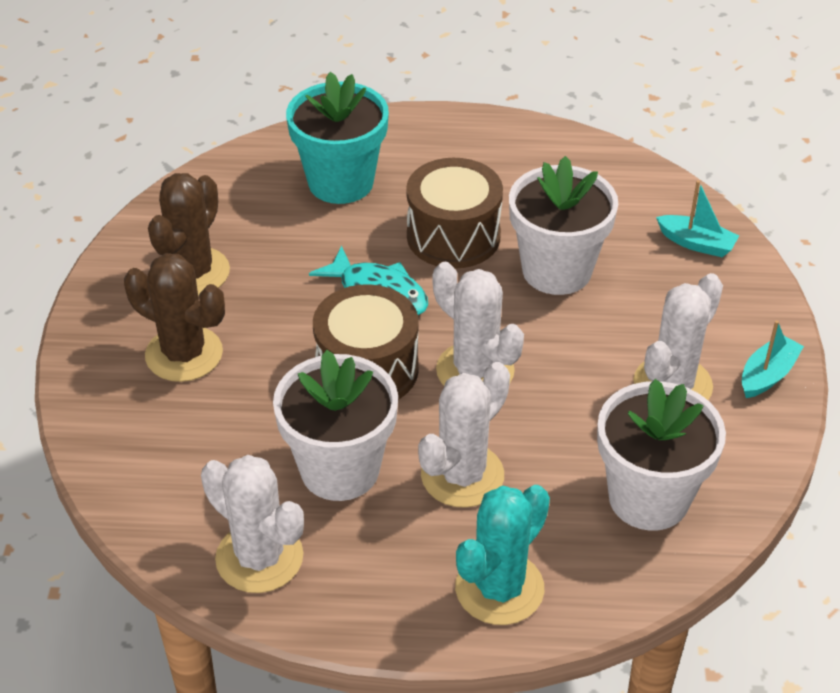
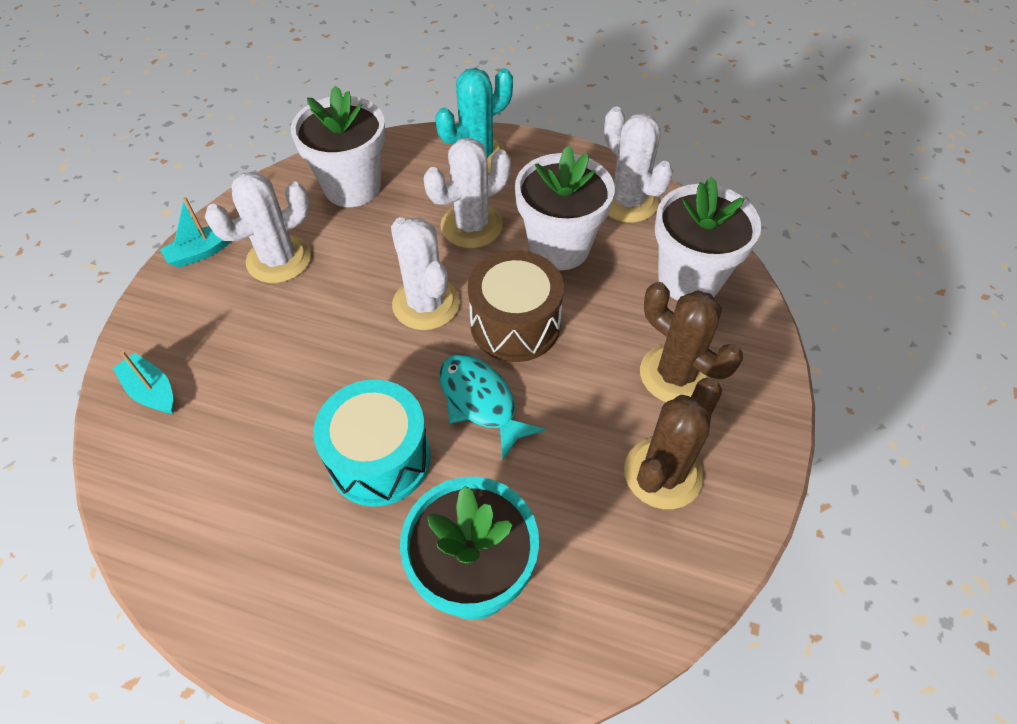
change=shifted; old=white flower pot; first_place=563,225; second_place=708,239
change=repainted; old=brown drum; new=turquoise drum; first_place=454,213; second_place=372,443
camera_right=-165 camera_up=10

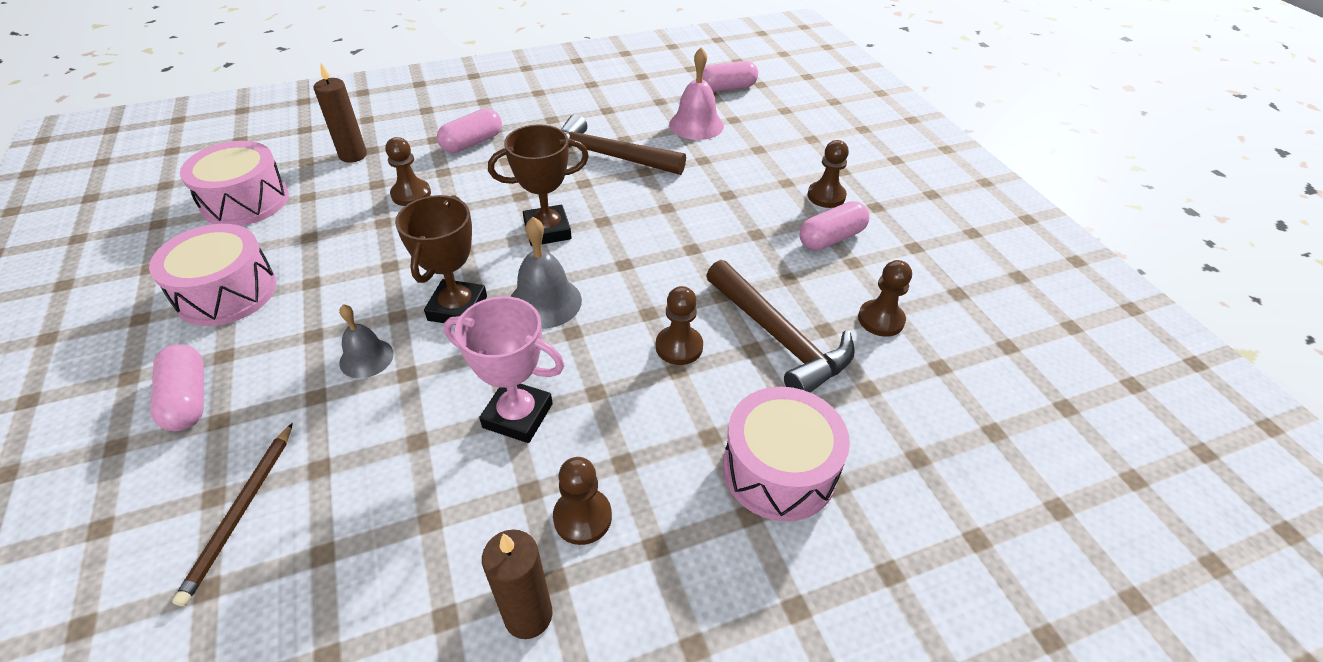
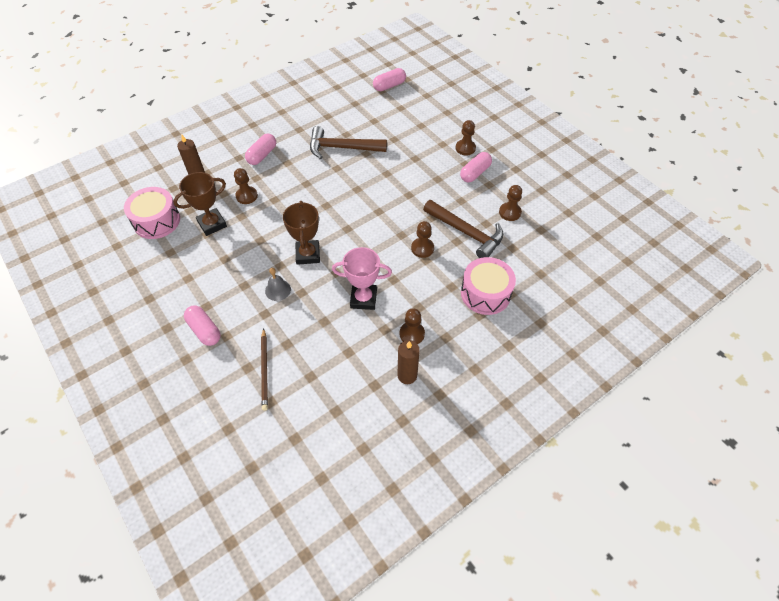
change=gone; old=pink drum; first_place=213,275
change=gone; old=grey bell; first_place=546,273
change=gone; old=pink bell; first_place=696,93
change=shifted; old=brown trophy; first_place=538,185; second_place=200,204
camera_right=-15 camera_up=10

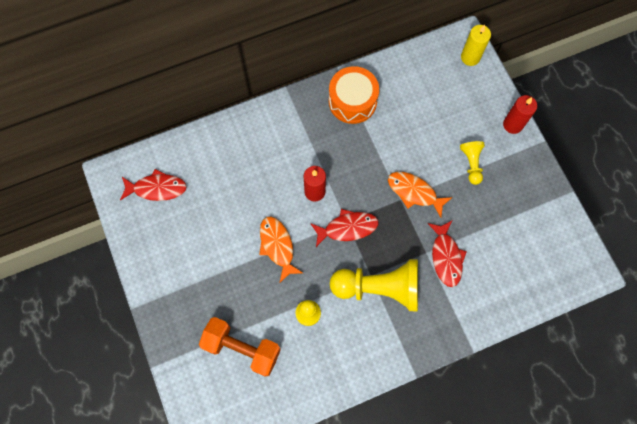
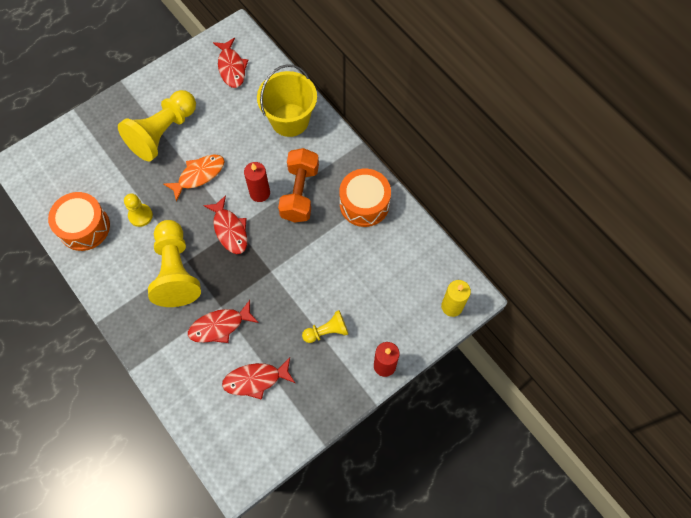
change=gone; old=orange fish; first_place=420,195
change=new; new=orange drum; second_place=79,221
change=new; new=yellow pawn; second_place=157,126
change=new; new=red fish; second_place=258,379
change=new; new=yellow bucket; second_place=287,100
change=shifted; old=orange dumbbell; first_place=240,347; second_place=298,185
camera_right=75 camera_up=-5

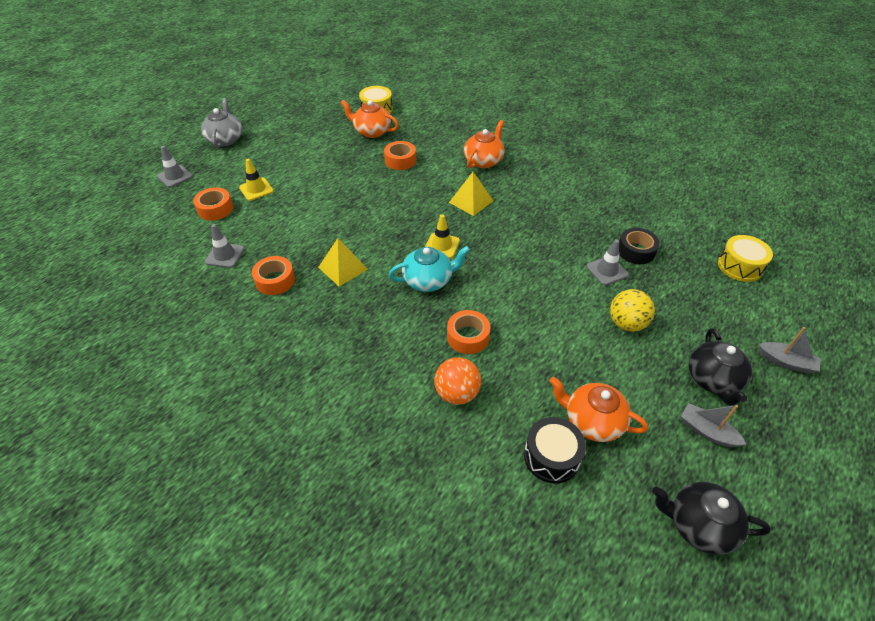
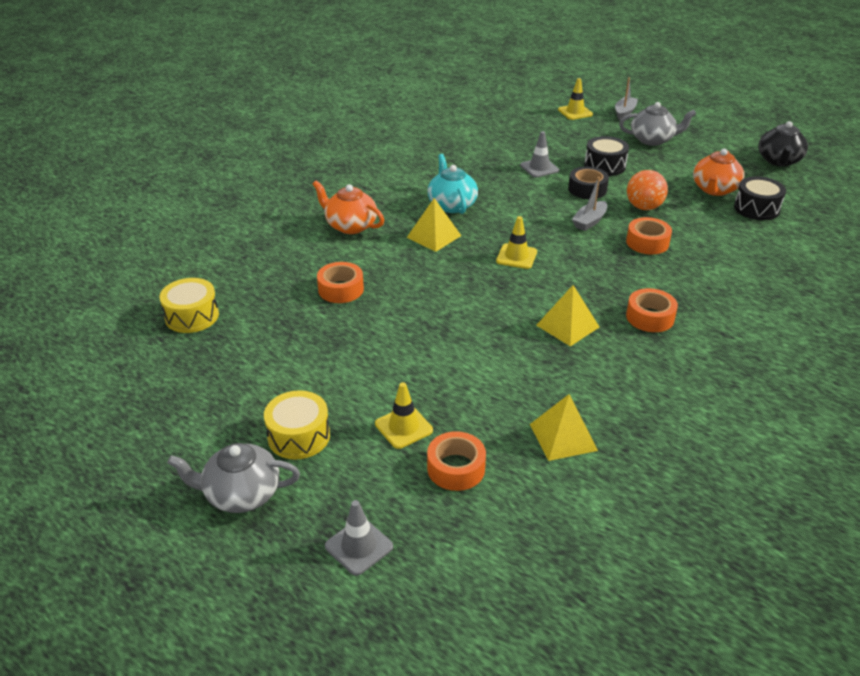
change=gone; old=orange teapot; first_place=370,119
change=new; new=yellow traffic cone; second_place=575,99
change=shifted; old=orange tape; first_place=273,275; second_place=652,310
change=shifted; old=turquoise teapot; first_place=429,269; second_place=452,184
change=shifted; old=orange ball; first_place=457,381; second_place=647,190
change=shifted; old=black tape; first_place=639,246; second_place=588,183
change=shifted; old=grey boat; first_place=713,425; second_place=589,204
change=shifted; old=yellow drum; first_place=745,258; second_place=297,424
change=swapped; old=grey traffic cone; new=yellow pyramid; first_place=224,246; second_place=564,427
change=swapped; old=yellow ball; new=black drum; first_place=632,310; second_place=606,156
change=repainted; old=black teapot; new=grey teapot; first_place=720,366; second_place=657,124
camera_right=-90 camera_up=-10

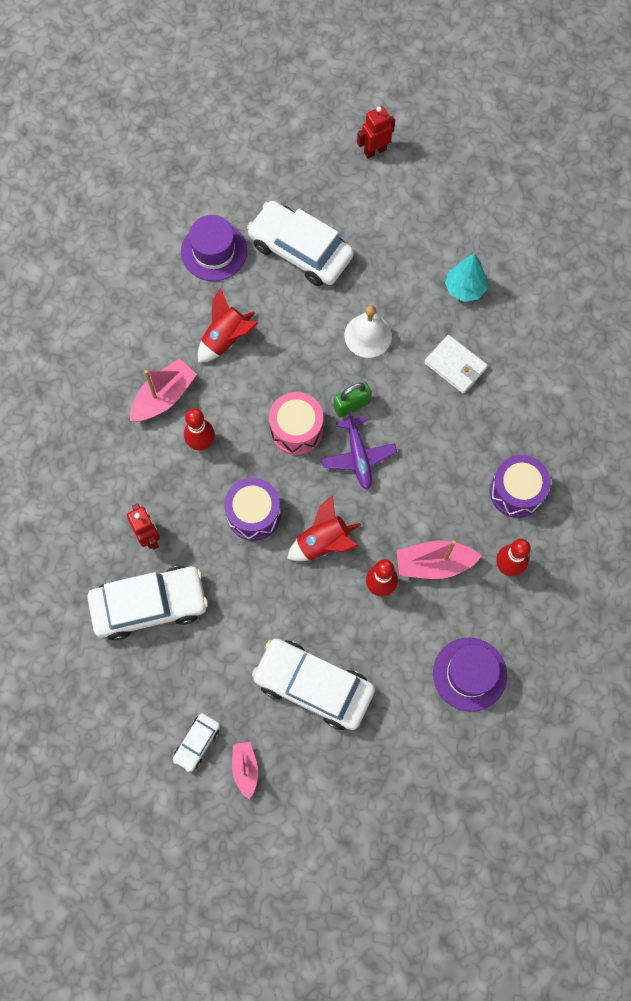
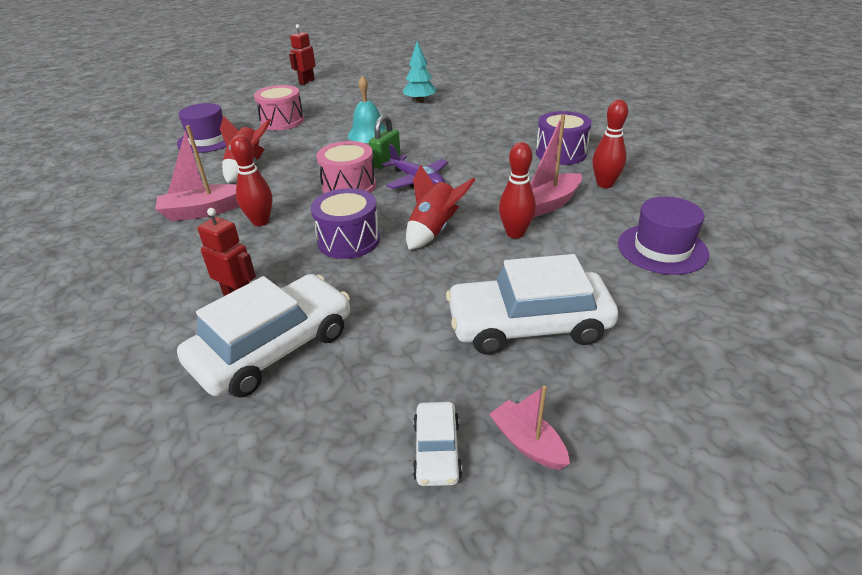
change=gone; old=white wallet; first_place=456,364
change=swapped; old=white car; new=pink drum; first_place=300,243; second_place=279,107
change=repainted; old=white bell; new=turquoise bell; first_place=368,331; second_place=367,109
change=rotated; old=pink boat; first_place=163,389; second_place=197,173; degrees=-120
camera_right=-30 camera_up=-35

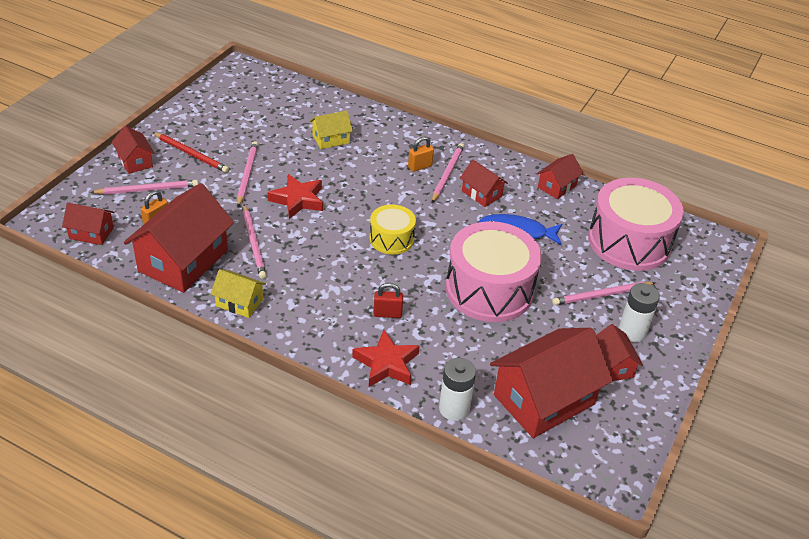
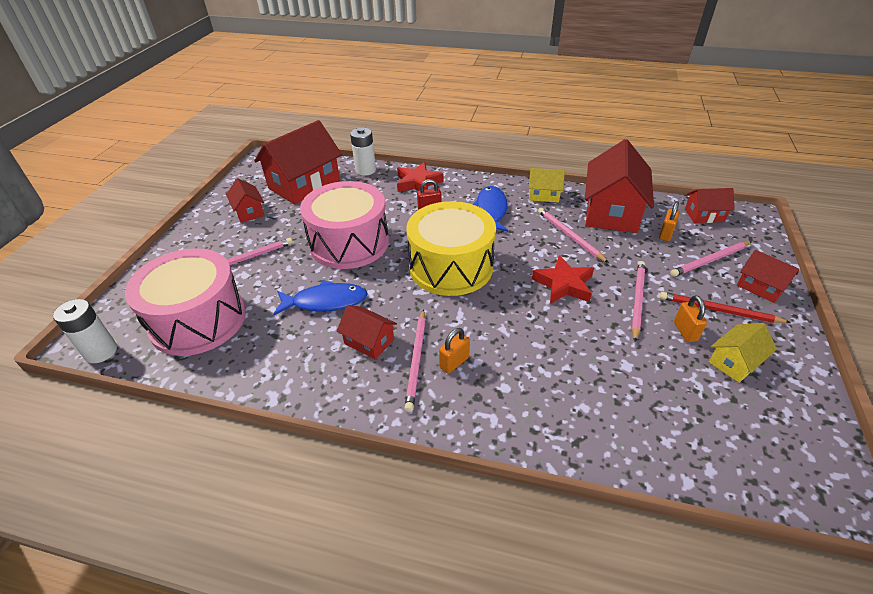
change=gone; old=red house; first_place=560,176
change=new; new=blue fish; second_place=490,209
change=new; new=orange padlock; second_place=690,318
change=shifted; old=yellow house; first_place=331,129; second_place=743,353
change=shifted; old=white battery; first_place=639,312; second_place=85,331
change=rotated; old=pink pencil; first_place=247,174; second_place=638,301; degrees=-150
change=scaled; old=yellow drum; first_place=393,229; second_place=451,248; factor=1.88
camera_right=170 camera_up=0

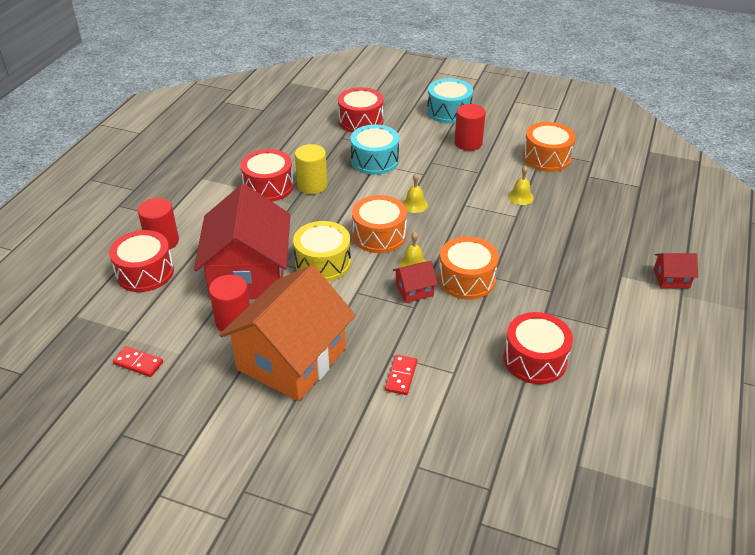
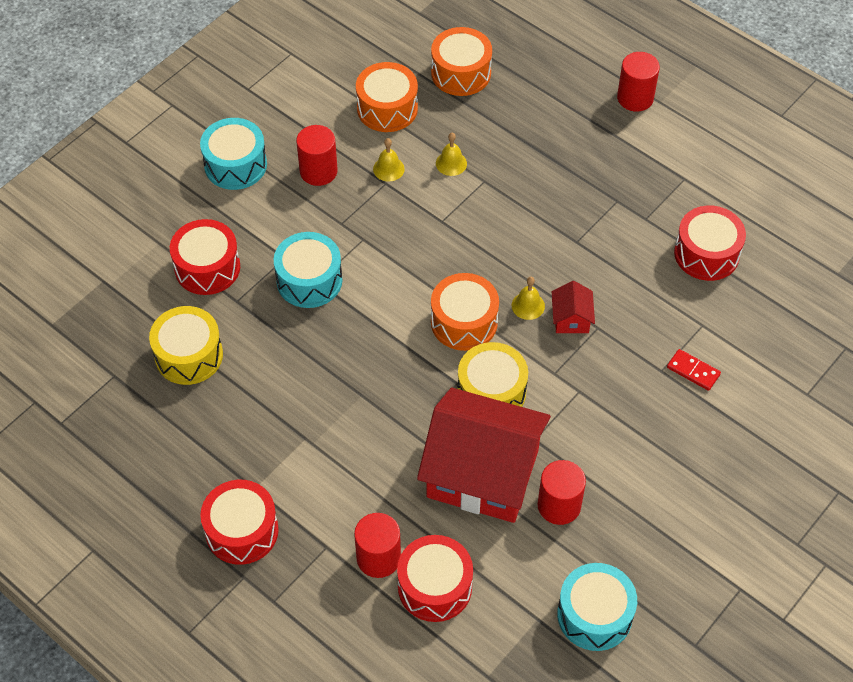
change=gone; old=orange house; first_place=287,333
change=gone; old=yellow cylinder; first_place=311,169
change=new; new=yellow drum; second_place=186,345
change=shifted; old=red drum; first_place=267,175; second_place=239,522
change=shifted; old=yellow bell; first_place=415,193; second_place=389,160
change=shifted; old=orange drum; first_place=468,268; second_place=461,61
change=swapped; old=red domino; new=turquoise drum; first_place=138,361; second_place=597,607
change=swapped; old=red house; new=red cylinder; first_place=676,270; second_place=638,82
camera_right=-70 camera_up=15

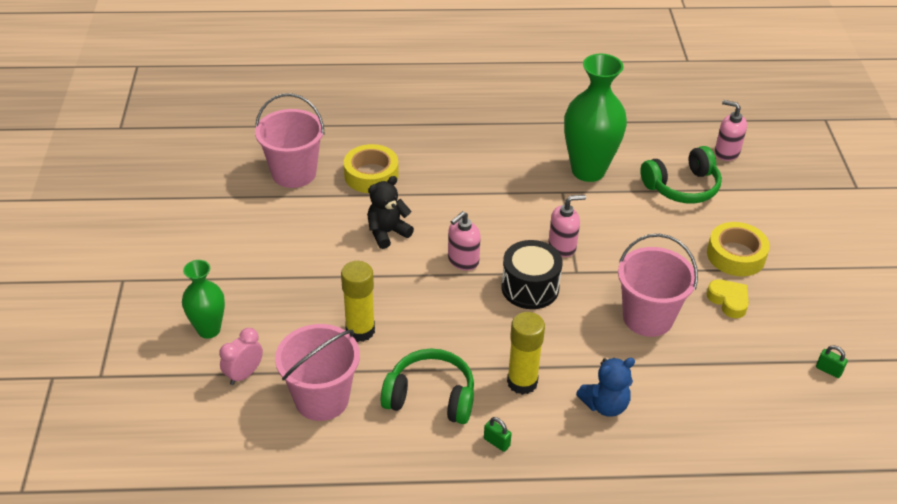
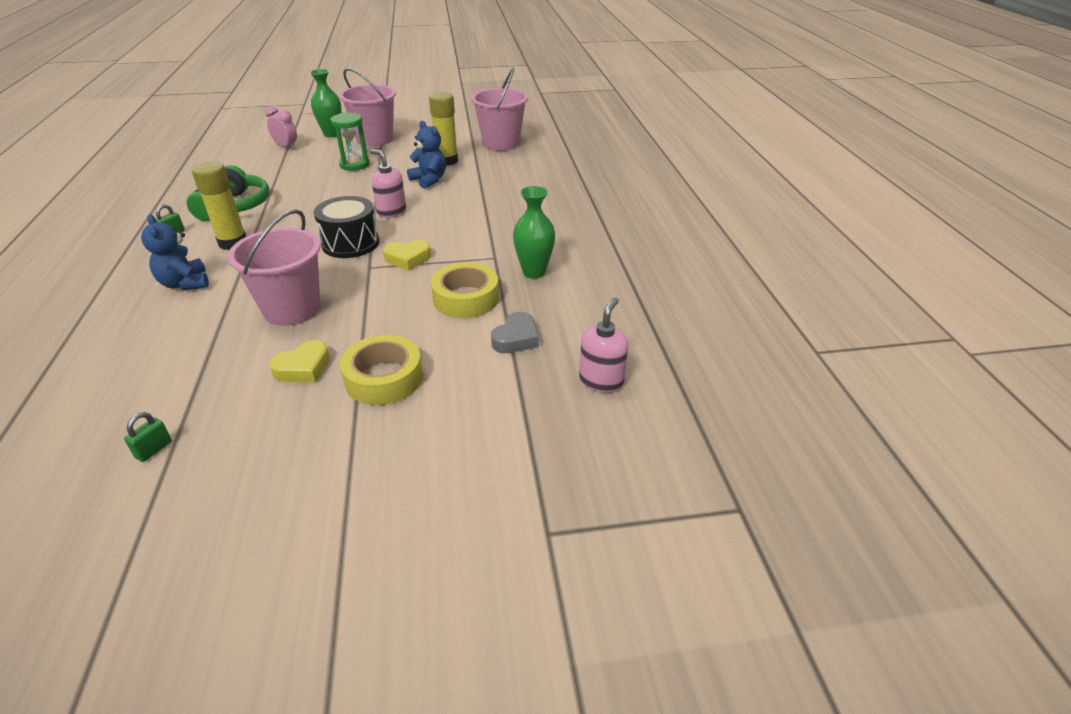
change=new; new=green hourglass; second_place=349,142
change=shifted; old=pink bucket; first_place=317,372; second_place=367,107
change=shifted; old=yellow glue stick; first_place=358,301; second_place=443,129
change=shifted; old=yellow tape; first_place=371,168; second_place=465,290
change=swapped; old=pink soap dispenser; new=yellow heart; first_place=567,226; second_place=407,255
change=swapped; old=green headphones; new=grey heart; first_place=681,175; second_place=515,332
change=repainted; old=black teddy bear; new=blue teddy bear; first_place=390,212; second_place=426,155
change=scaled; old=green vase; first_place=595,118; second_place=534,232; factor=0.58
camera_right=85 camera_up=-5

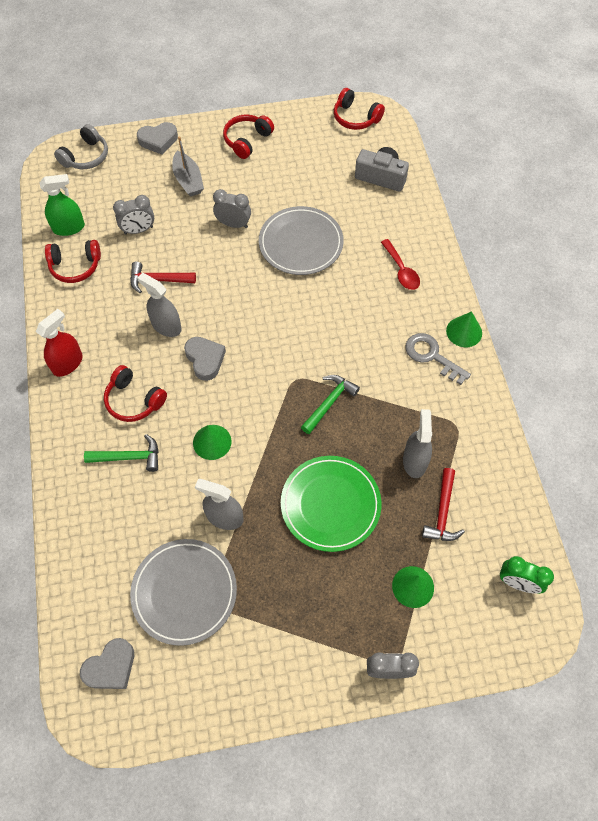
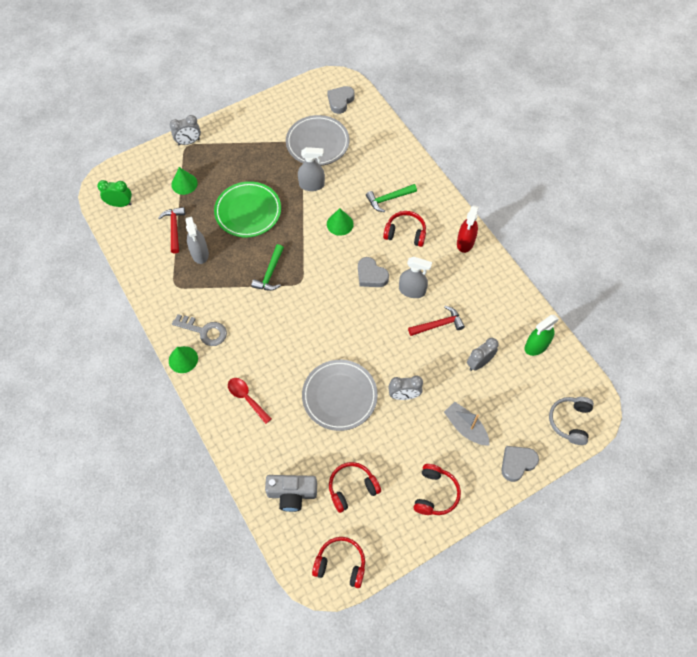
change=shifted; old=red headphones; first_place=73,261; second_place=355,487
camera_right=160 camera_up=0

